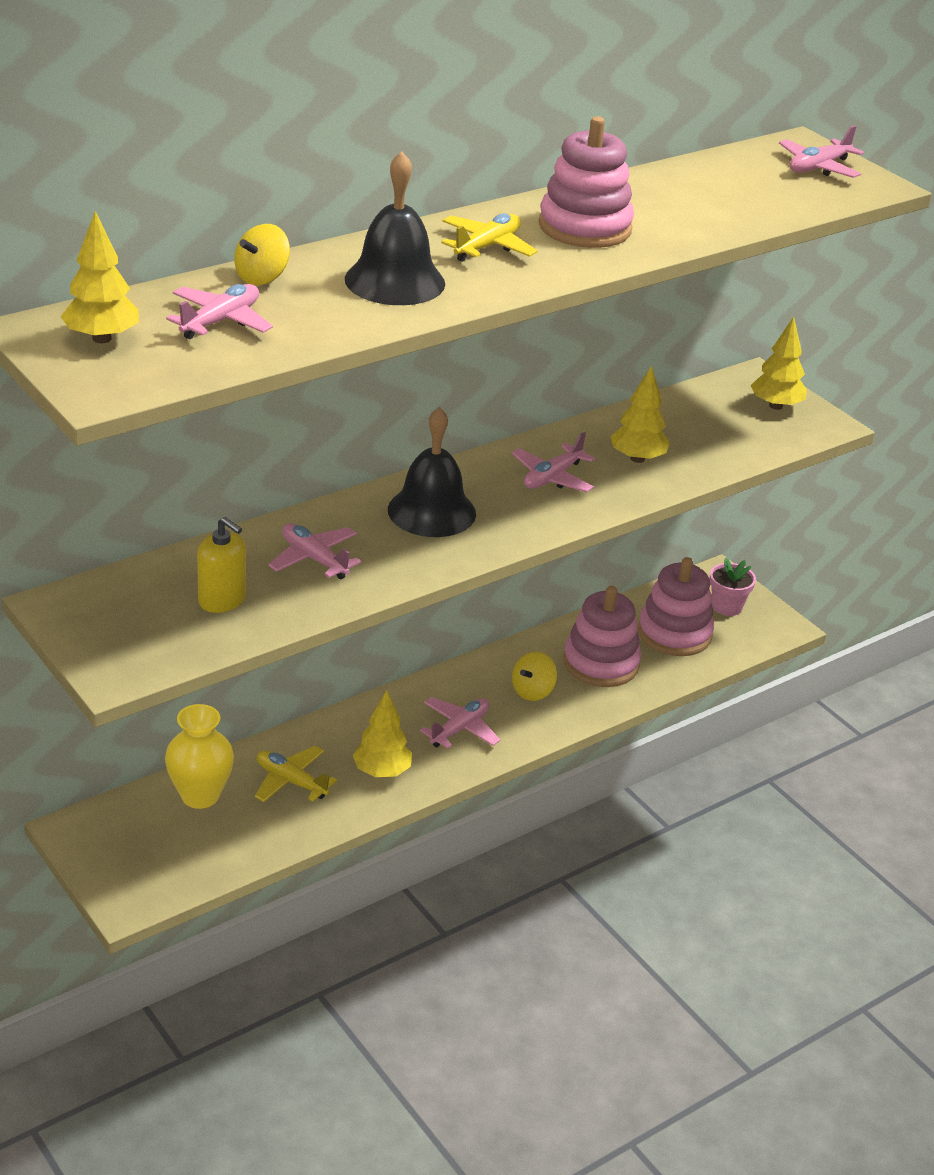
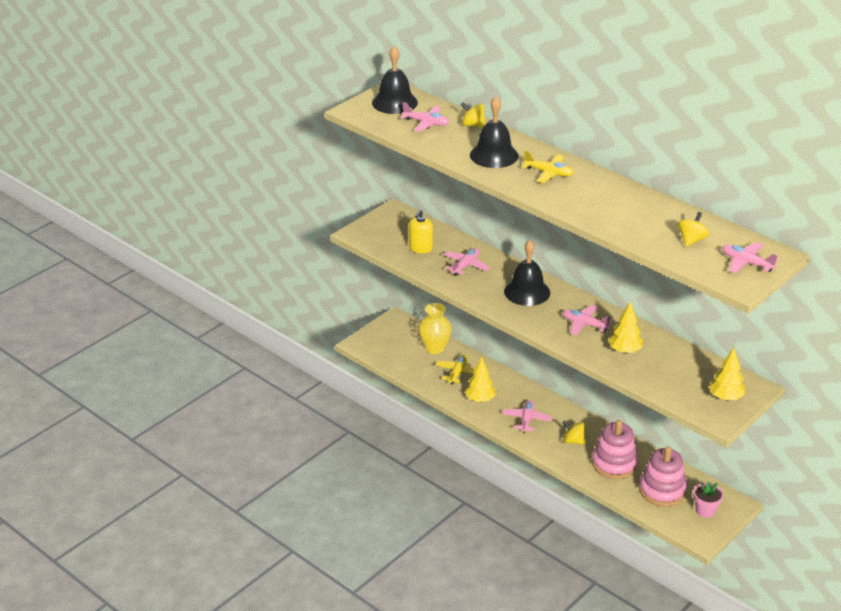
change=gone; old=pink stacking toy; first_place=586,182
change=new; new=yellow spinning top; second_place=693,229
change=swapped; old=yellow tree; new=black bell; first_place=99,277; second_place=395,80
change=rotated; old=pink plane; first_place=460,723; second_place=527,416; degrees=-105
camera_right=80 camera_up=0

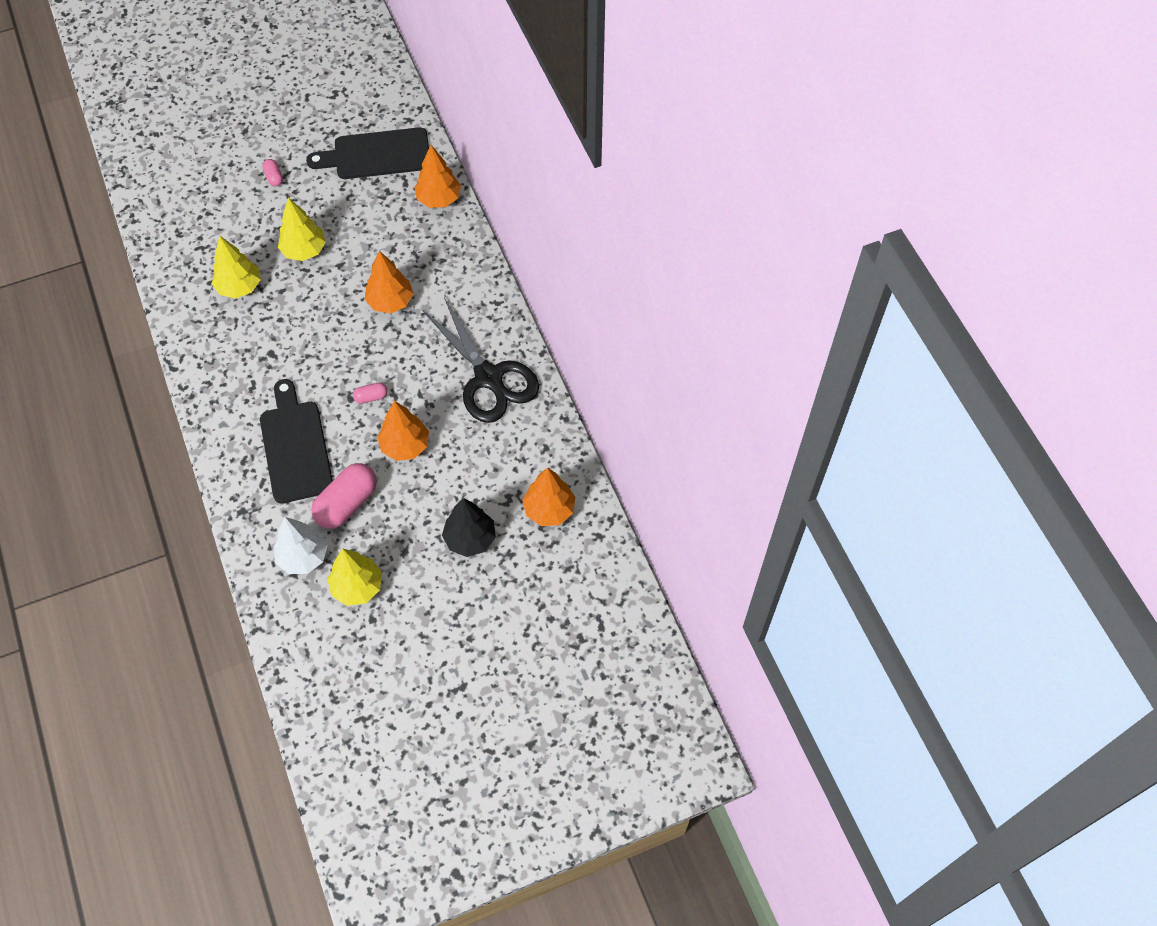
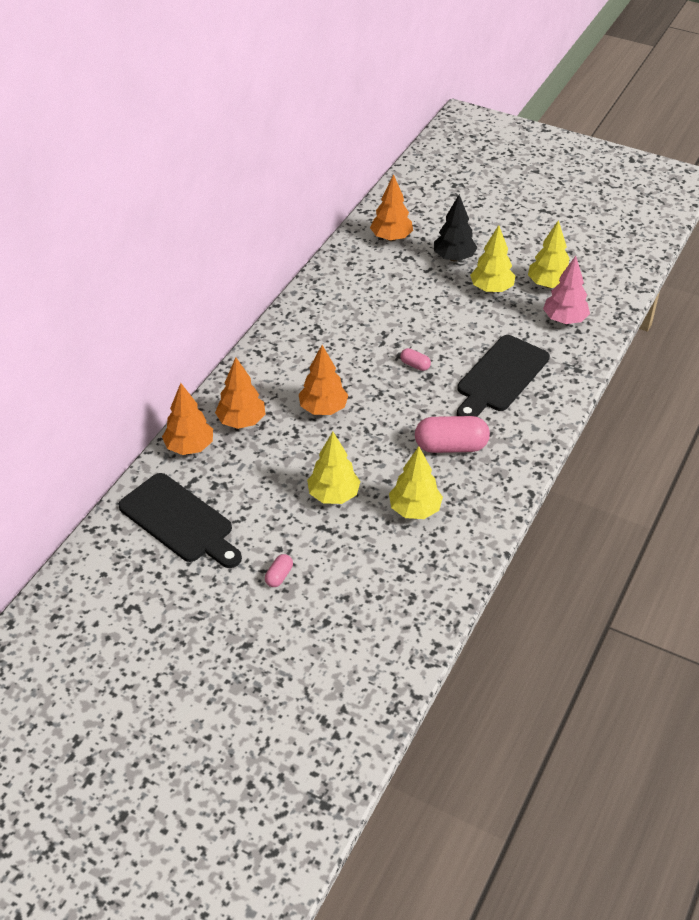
change=gone; old=black scissors; first_place=480,360
change=new; new=yellow tree; second_place=492,259
change=shifted; old=pink capsule; first_place=344,496; second_place=452,434
change=shifted; old=orange tree; first_place=403,431; second_place=240,393
change=repainted; old=white tree; new=pink tree; first_place=301,545; second_place=566,290
camera_right=-130 camera_up=-15

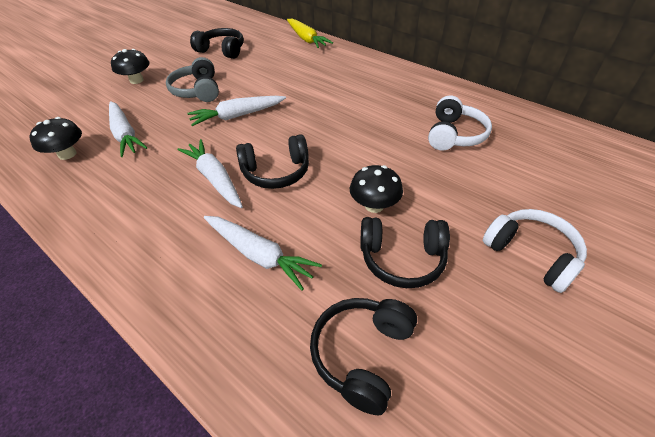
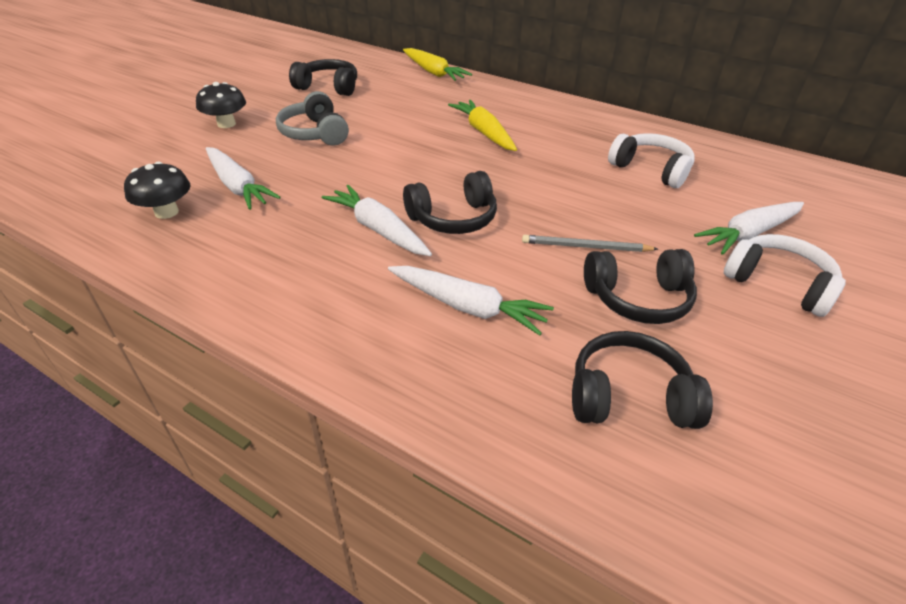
change=new; new=yellow carrot; second_place=482,125
change=shifted; old=white carrot; first_place=236,111; second_place=749,228
change=swapped; old=black mushroom; new=grey pencil; first_place=376,189; second_place=590,243
change=rotated; old=black headphones; first_place=363,356; second_place=642,380; degrees=75
change=rotated; old=white headphones; first_place=460,123; second_place=651,160; degrees=-60
camera_right=-10 camera_up=-5

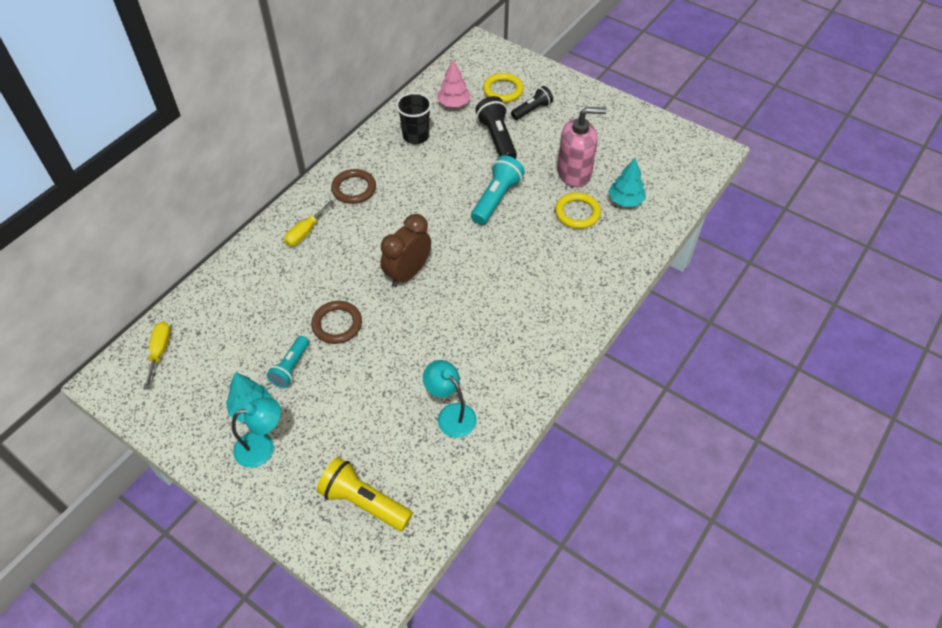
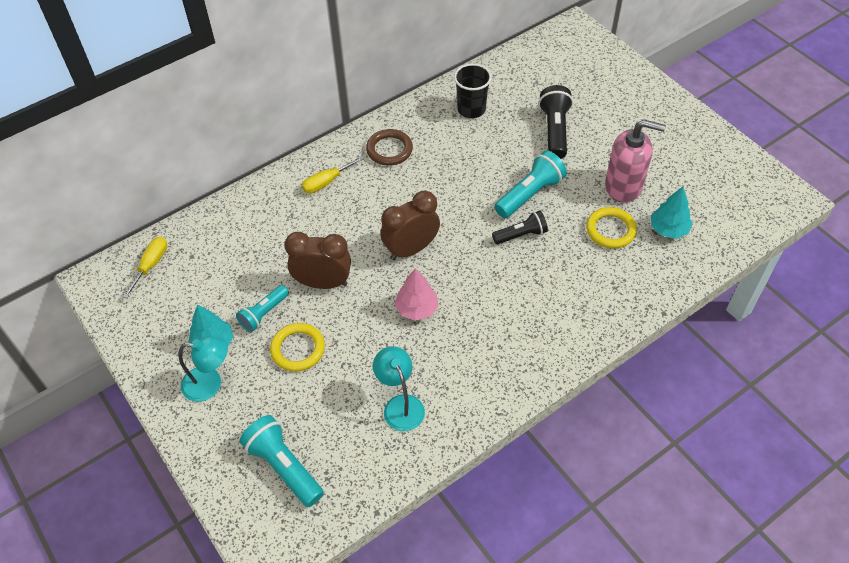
change=shifted; old=pink tree; first_place=454,83; second_place=417,294
change=shifted; old=yellow ring; first_place=503,88; second_place=297,347
change=shifted; old=black flashlight; first_place=532,103; second_place=520,227
change=swapped; old=brown ring; new=brown clock; first_place=336,322; second_place=318,260
change=repainted; old=yellow flashlight; new=turquoise flashlight; first_place=365,494; second_place=282,461
camera_right=20 camera_up=0

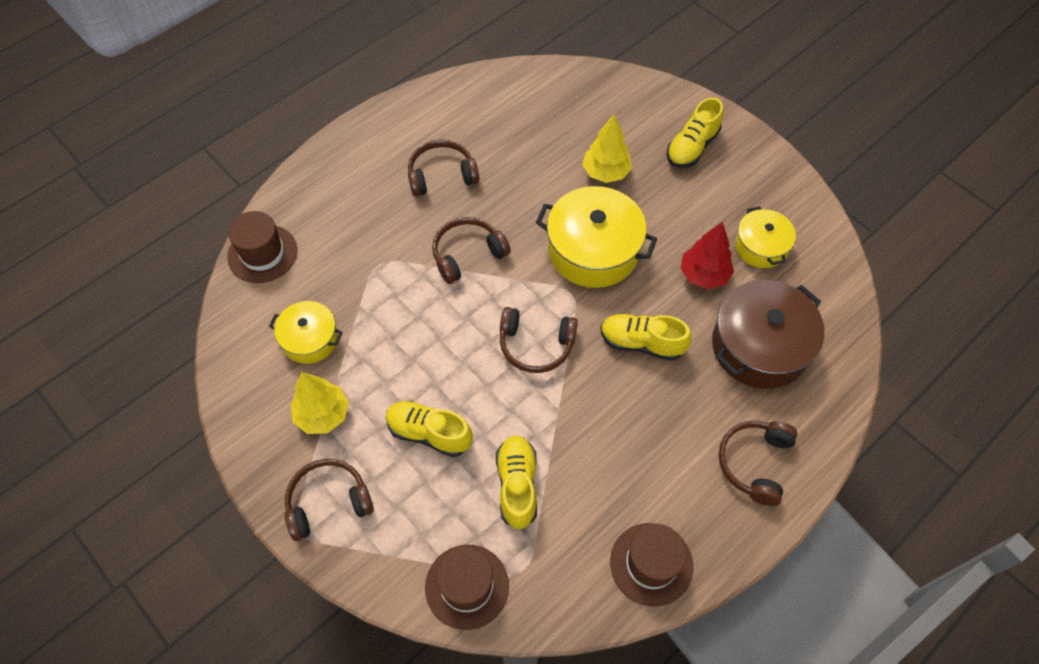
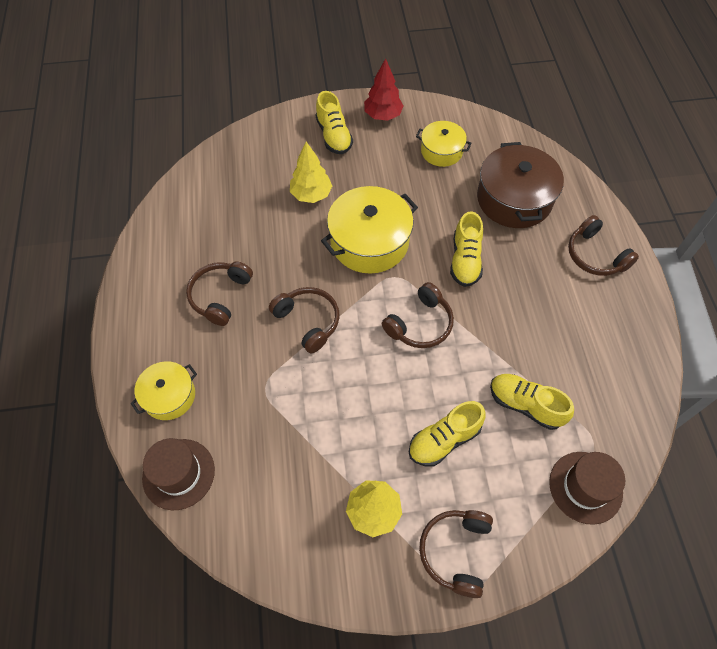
change=gone; old=brown hat; first_place=651,565
change=shifted; old=yellow pot; first_place=306,332; second_place=164,390
change=shifted; old=red tree; first_place=707,255; second_place=384,89
change=rotated; old=brown headphones; first_place=471,250; second_place=304,320; degrees=135
change=rotated; old=yellow shoe; first_place=646,337; second_place=466,249; degrees=-45
camera_right=-55 camera_up=0

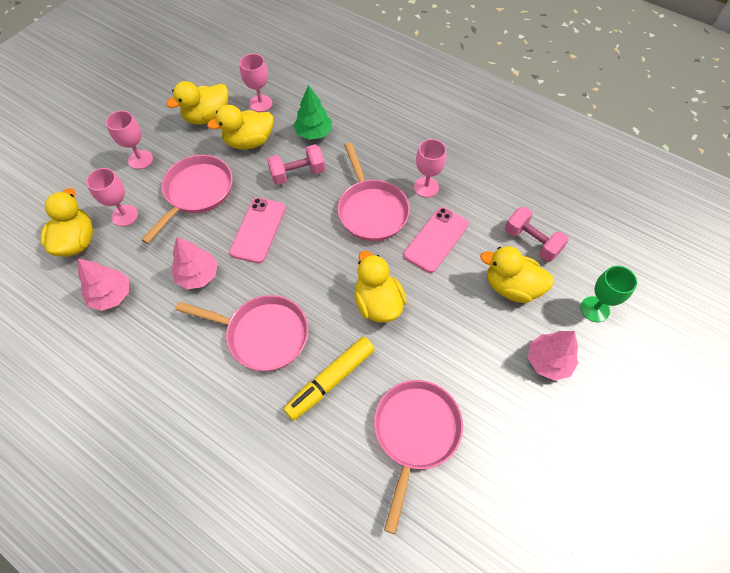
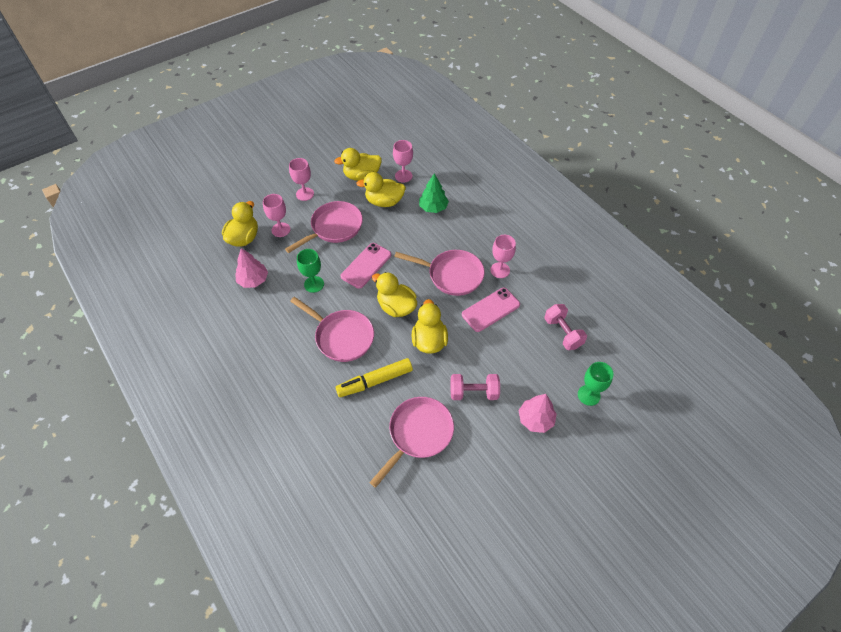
change=shifted; old=pink dumbbell; first_place=296,164; second_place=475,387
change=shifted; old=yellow duck; first_place=517,274; second_place=394,294
change=swapped; old=pink tree; new=green goblet; first_place=195,263; second_place=310,271
change=rotated; old=pink pan; first_place=373,191; second_place=439,273; degrees=-75
camera_right=20 camera_up=-5

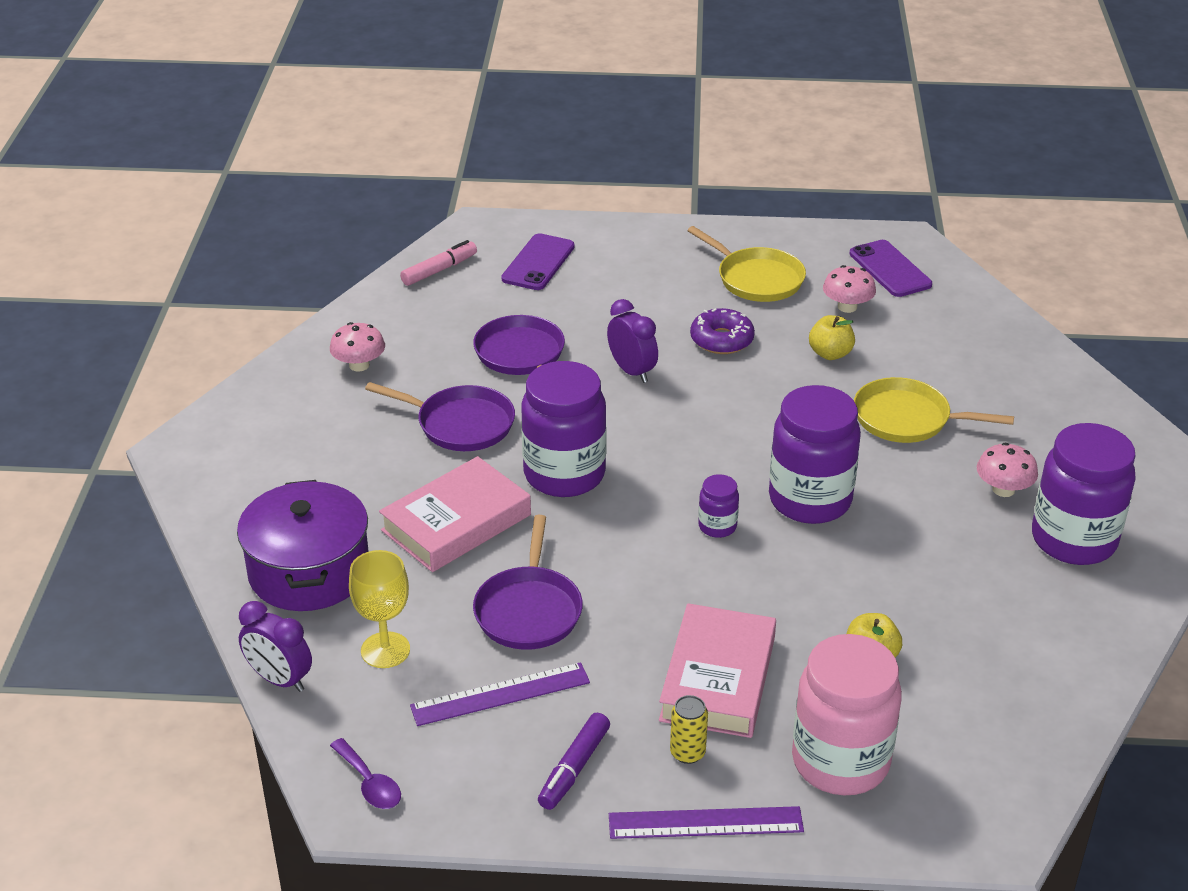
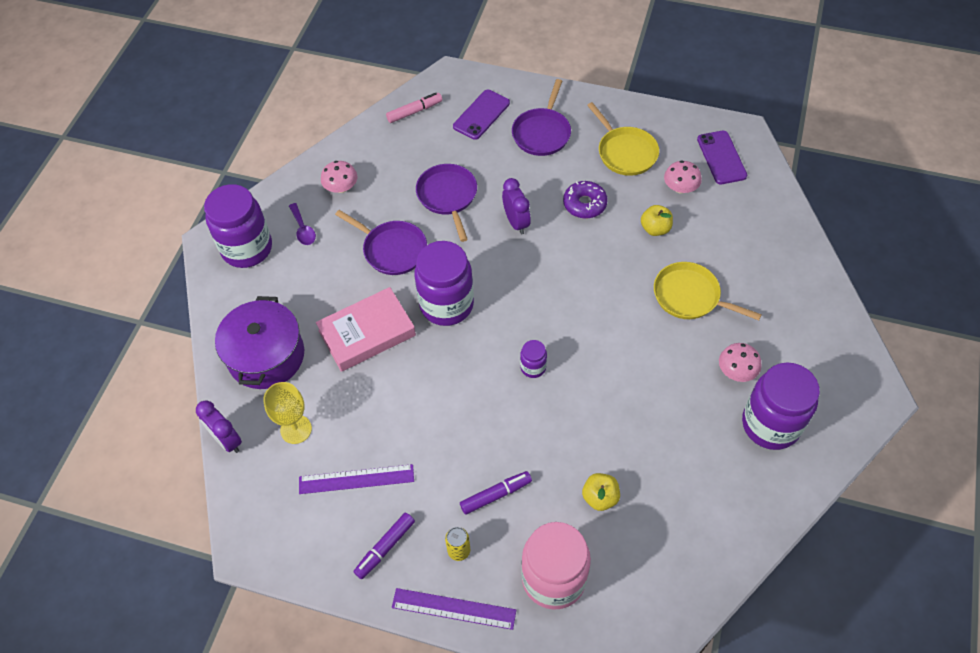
change=shifted; old=purple spoon; first_place=365,773; second_place=302,224
change=shifted; old=purple pan; first_place=528,582; second_place=541,117
change=shifted; old=purple jar; first_place=815,454; second_place=238,226
change=swapped; old=pink book; new=purple marker; first_place=717,670; second_place=496,493
camera_right=15 camera_up=20

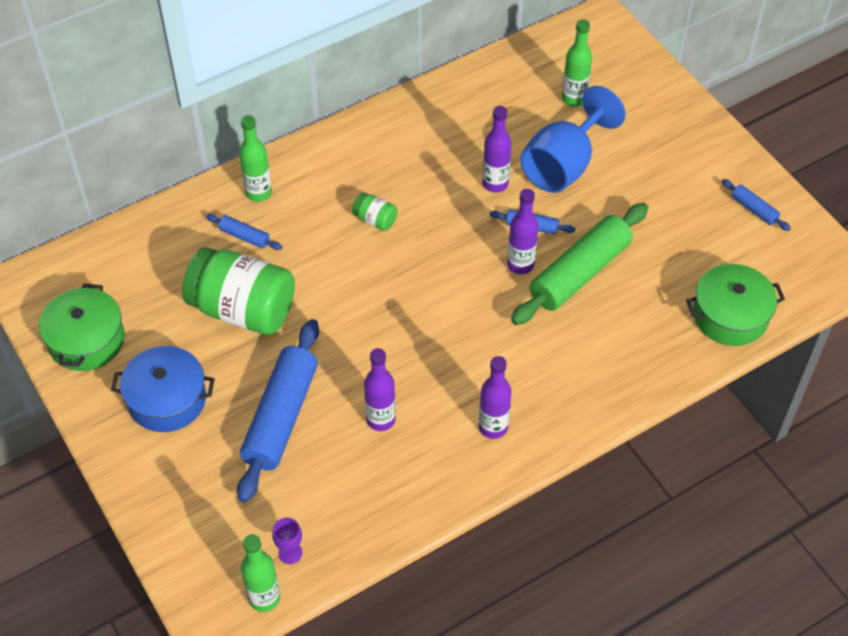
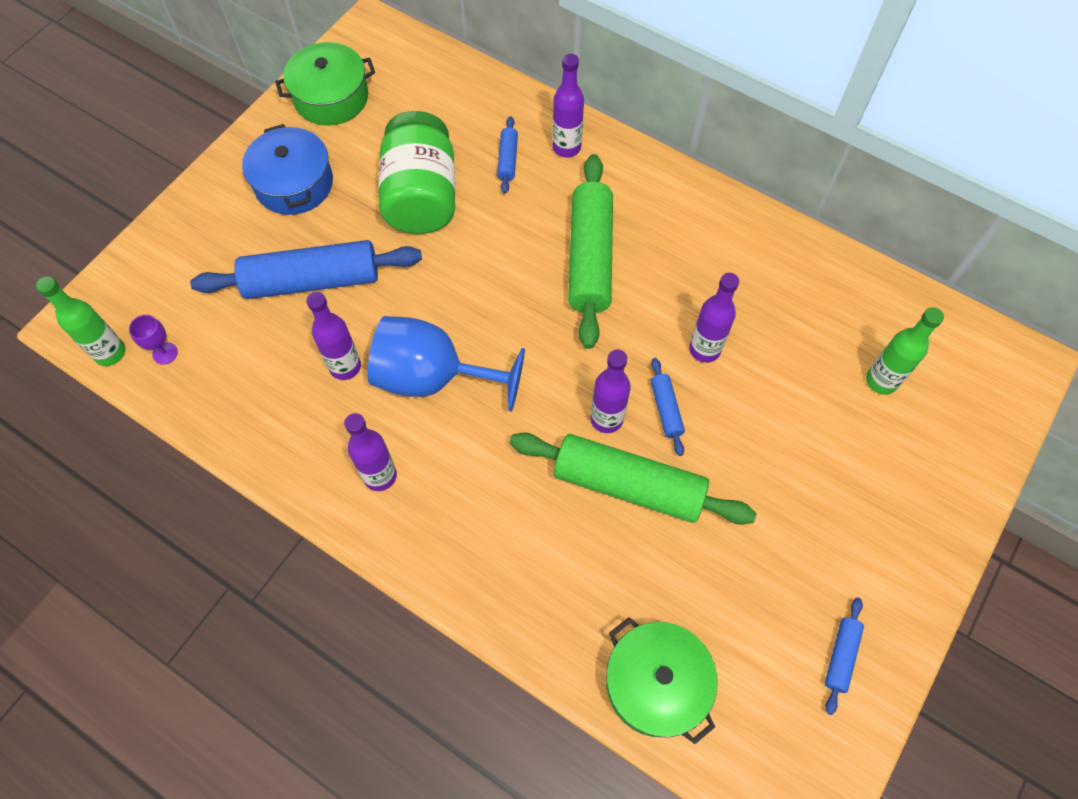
change=shifted; old=blue goblet; first_place=573,139; second_place=446,364
change=swapped; old=green jar; new=green rolling pin; first_place=374,211; second_place=590,251
change=repainted; old=green bottle; new=purple bottle; first_place=255,158; second_place=568,106
camera_right=65 camera_up=10

